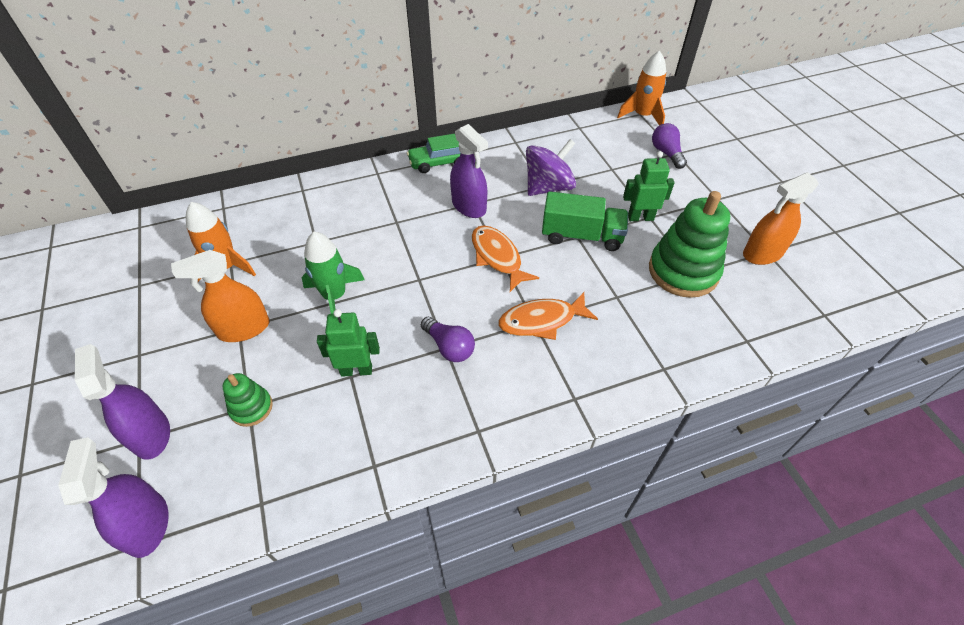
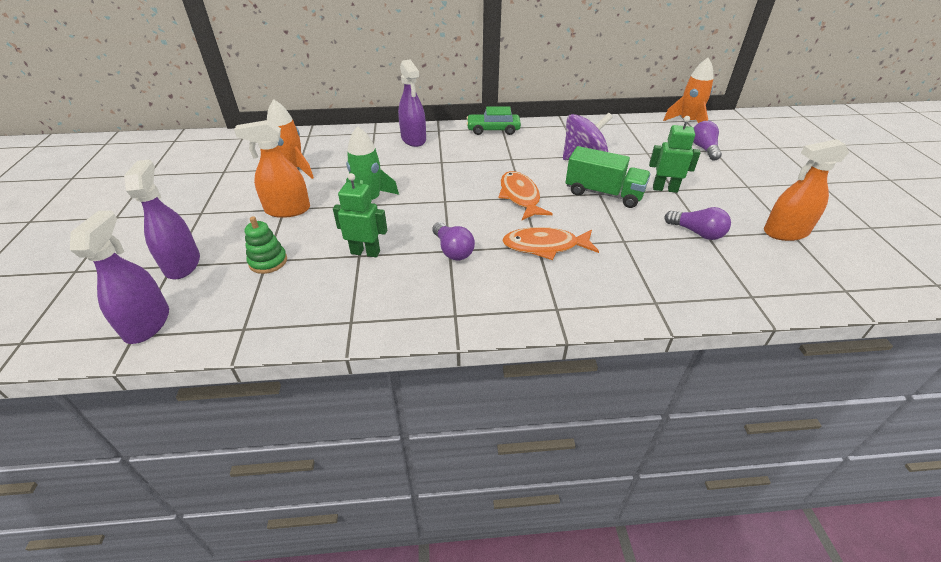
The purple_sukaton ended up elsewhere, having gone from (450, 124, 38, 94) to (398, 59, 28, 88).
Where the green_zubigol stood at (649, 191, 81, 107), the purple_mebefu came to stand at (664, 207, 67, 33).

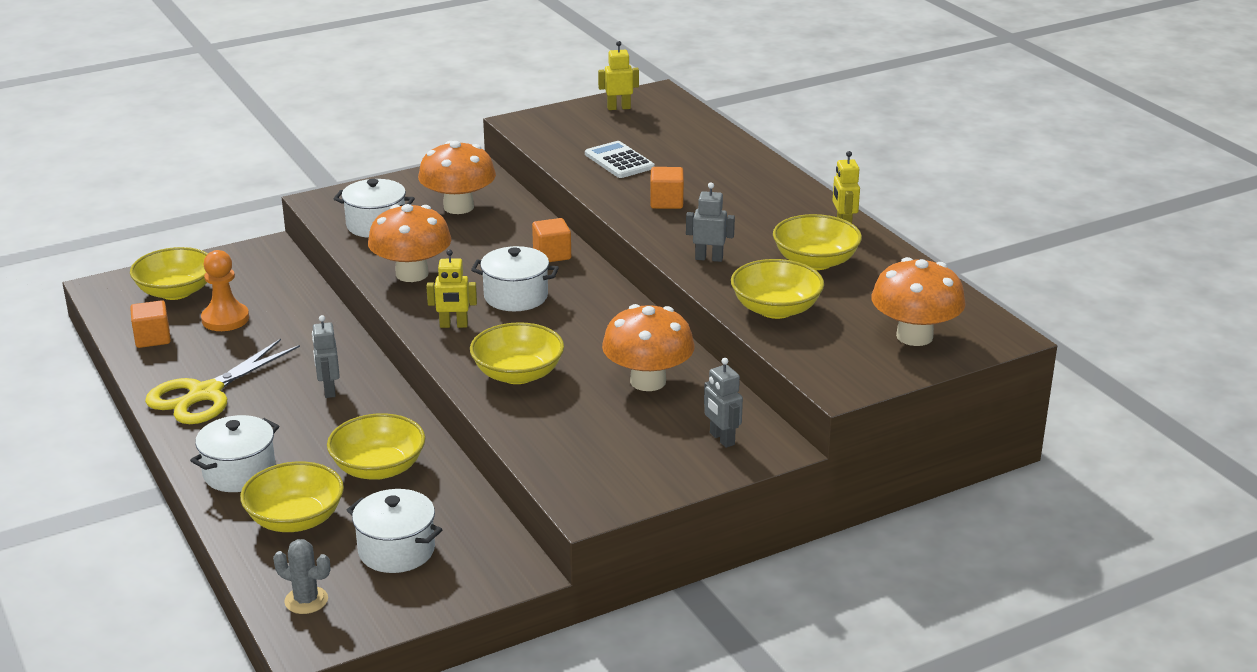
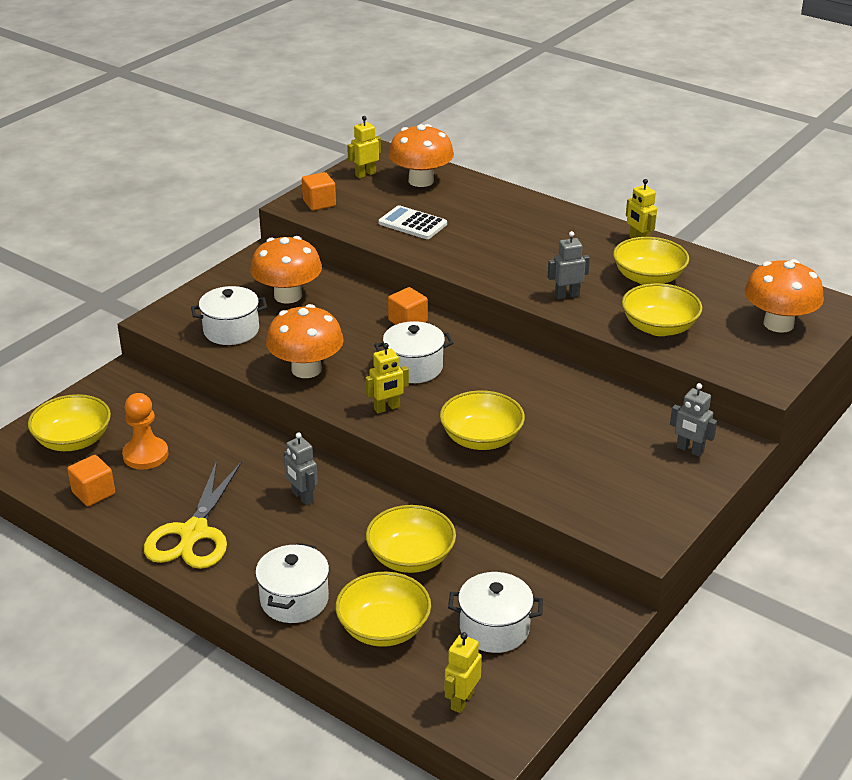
Where the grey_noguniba stood at (273, 539, 57, 75), the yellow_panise came to stand at (445, 632, 37, 81).
The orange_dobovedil ended up elsewhere, having gone from (602, 304, 93, 87) to (388, 124, 66, 63).
The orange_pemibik ended up elsewhere, having gone from (650, 167, 34, 42) to (302, 172, 34, 39).

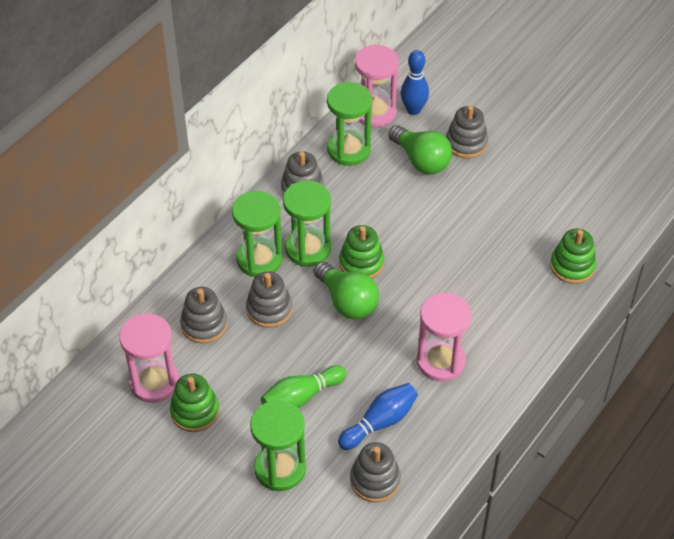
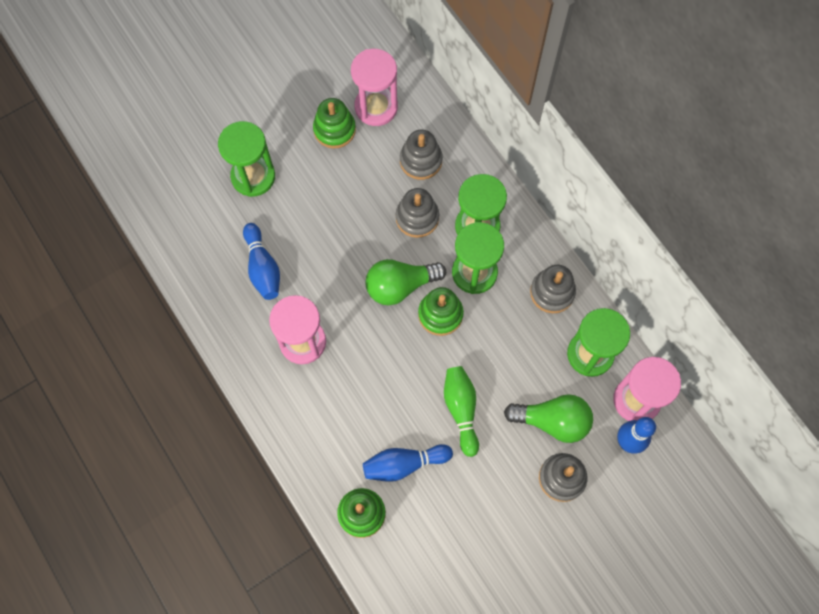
The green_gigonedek ended up elsewhere, having gone from (261, 365, 85, 43) to (444, 366, 35, 91).
The second view lost the grey_zubigol at (350, 442, 51, 60).
The green_mebefu at (388, 125, 64, 49) ended up facing another way, 150 degrees counterclockwise from before.
The second view gained the blue_gigonedek at (363, 444, 90, 38).

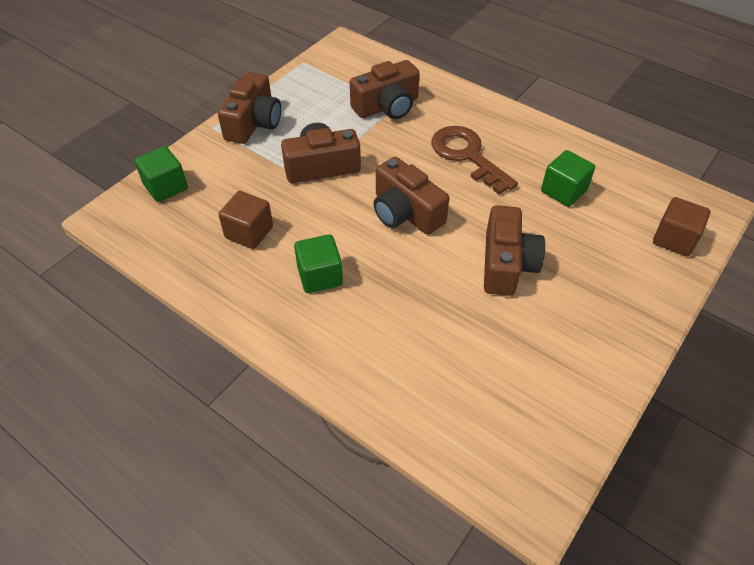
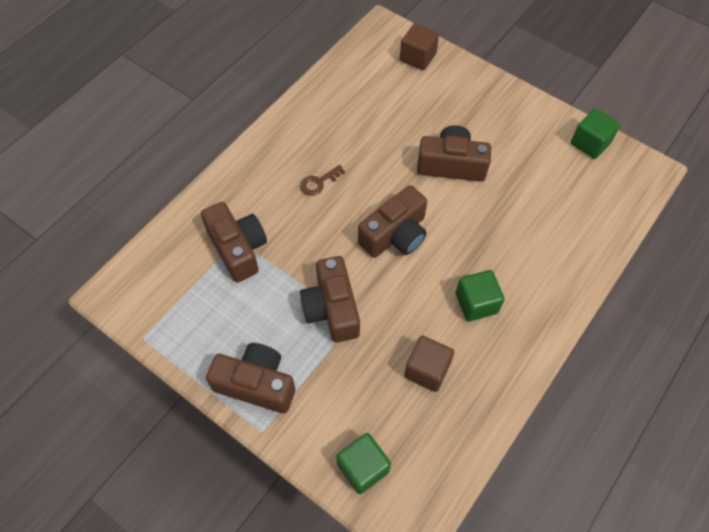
The size of the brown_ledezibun at (431, 126, 87, 69) changed by a factor of 0.48.
The green_pemibik ended up elsewhere, having gone from (541, 150, 54, 57) to (571, 108, 50, 51).

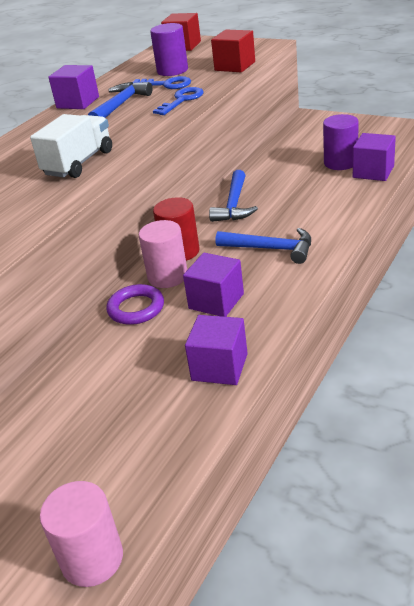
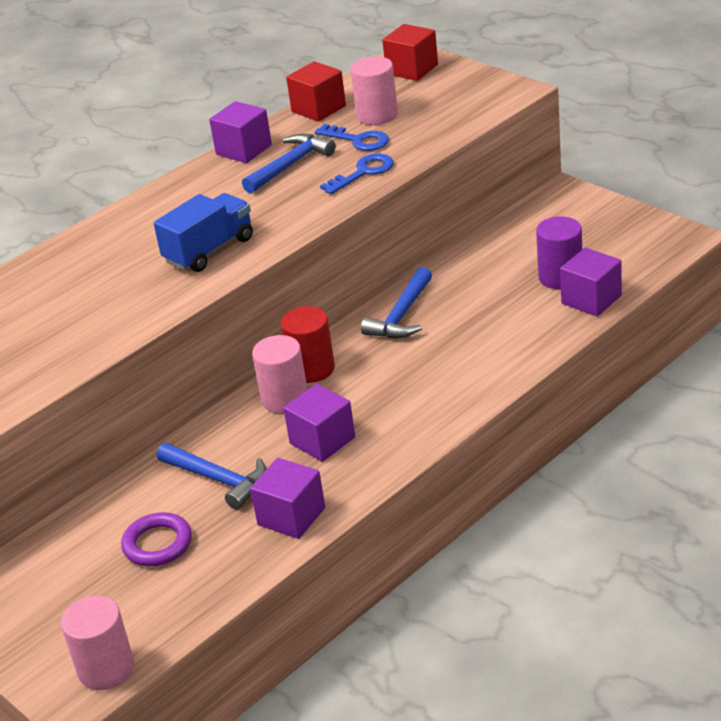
What was the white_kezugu at (30, 114, 82, 64) turned into the blue_kezugu at (154, 193, 99, 79).
The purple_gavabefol ended up elsewhere, having gone from (106, 284, 58, 41) to (121, 512, 71, 54).
What was the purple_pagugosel at (150, 23, 38, 53) turned into the pink_pagugosel at (351, 56, 47, 69).
The red_pemibik ended up elsewhere, having gone from (211, 30, 44, 42) to (286, 61, 60, 61).
The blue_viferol ended up elsewhere, having gone from (215, 228, 96, 36) to (157, 443, 109, 67).

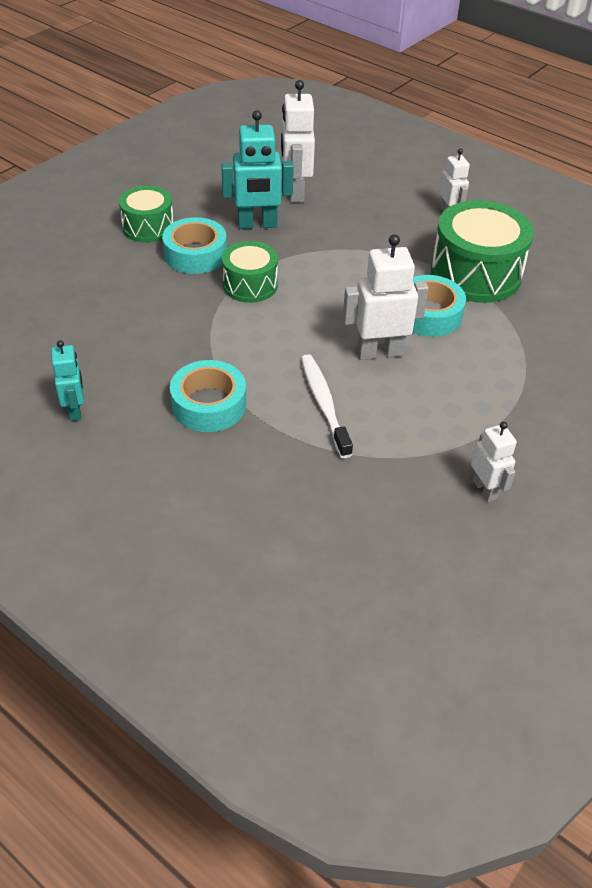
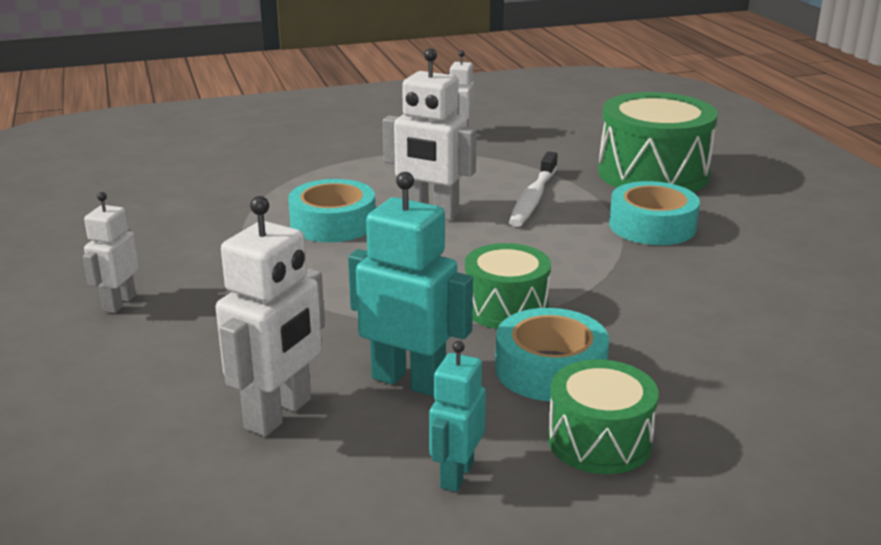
The turquoise_panise ended up elsewhere, having gone from (51, 340, 33, 81) to (429, 341, 57, 151).
The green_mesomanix ended up elsewhere, having gone from (431, 200, 103, 103) to (598, 92, 120, 100).

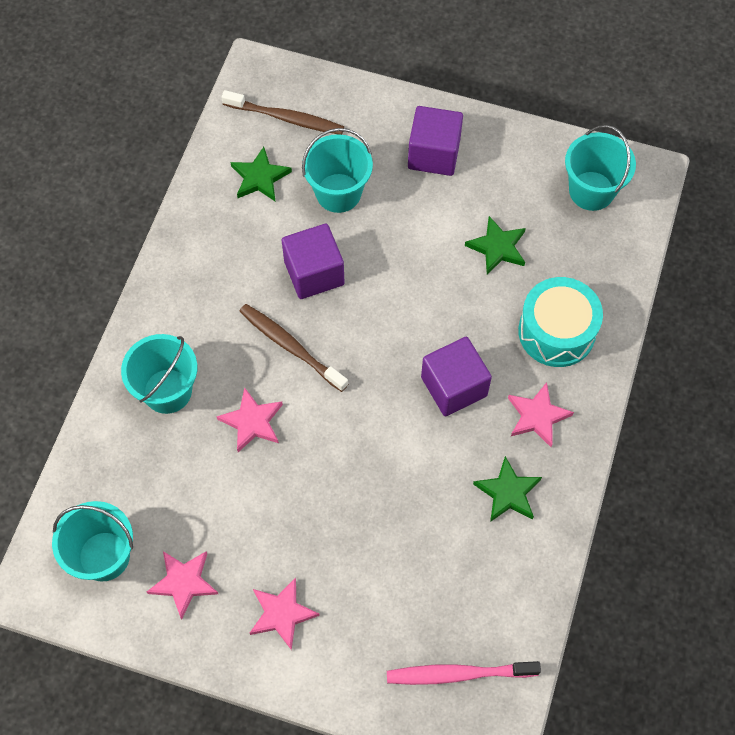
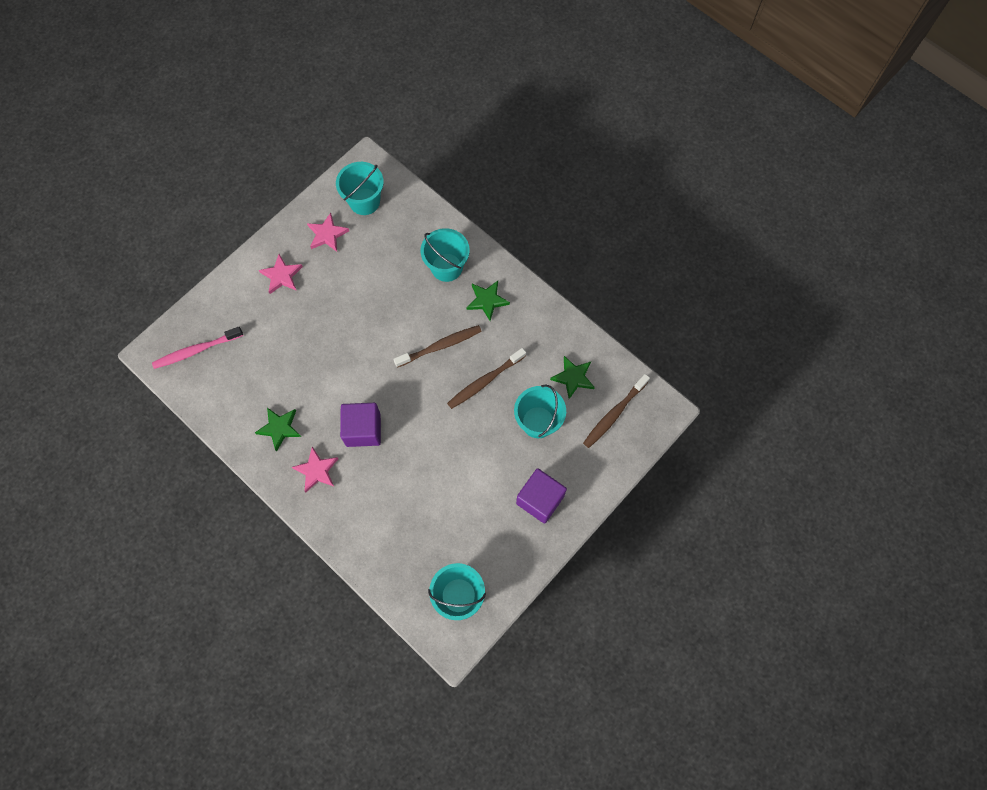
The second view lost the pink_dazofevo at (216, 387, 67, 65).
Where the purple_pemibik stood at (282, 224, 63, 75), the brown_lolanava came to stand at (447, 348, 79, 61).
The pink_lolanava at (387, 661, 154, 24) ended up facing another way, 135 degrees counterclockwise from before.
The green_dazofevo ended up elsewhere, having gone from (465, 216, 61, 58) to (466, 281, 44, 40).
The second view lost the turquoise_mesomanix at (518, 277, 85, 90).

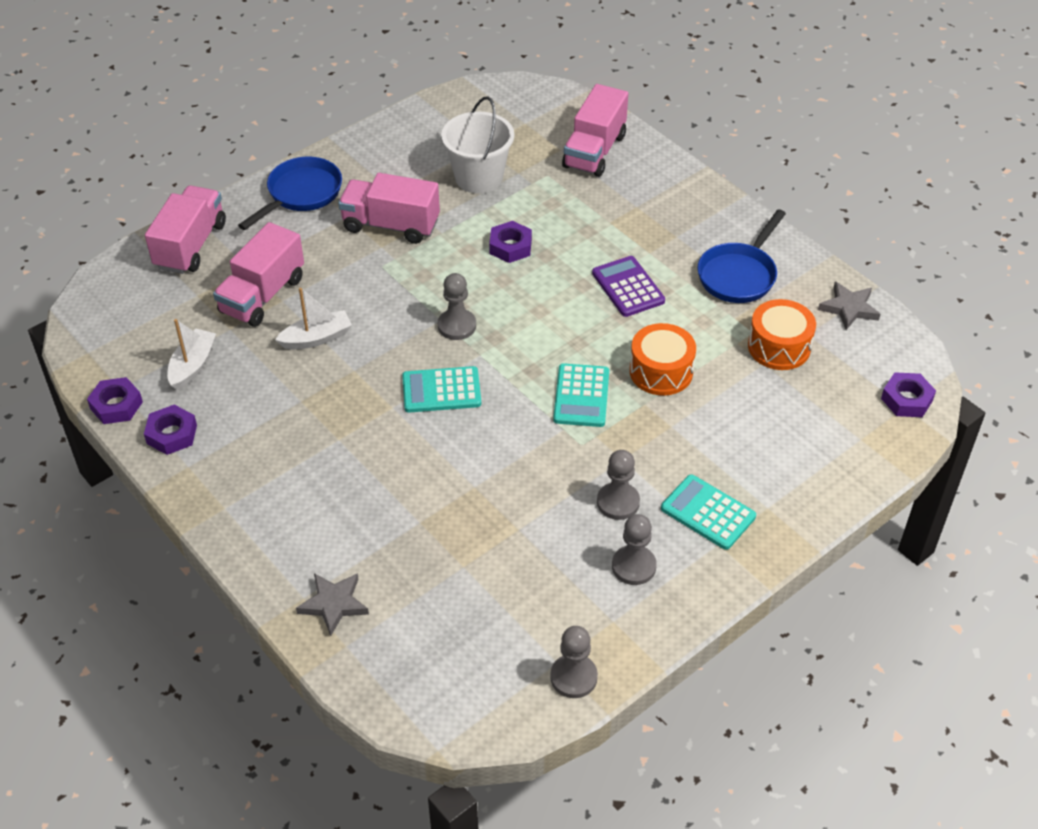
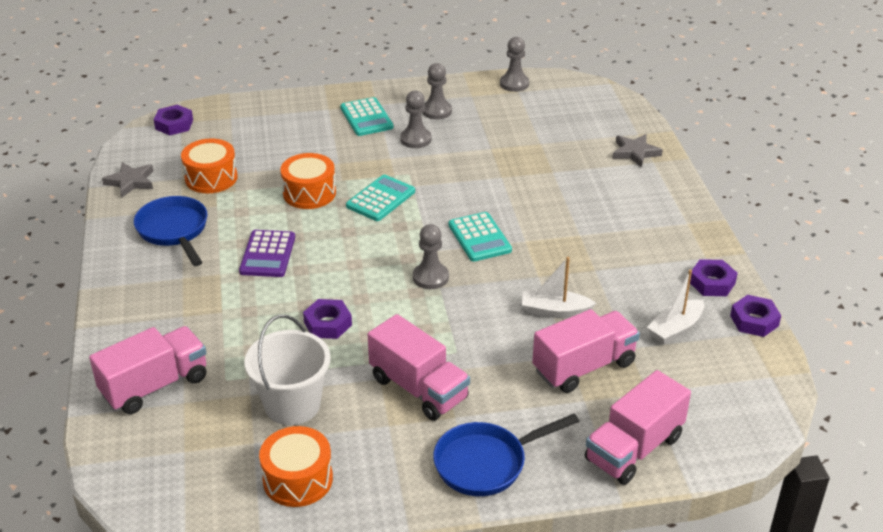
The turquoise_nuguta at (402, 366, 79, 47) ended up facing another way, 45 degrees clockwise from before.
The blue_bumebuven at (697, 209, 89, 94) ended up facing another way, 90 degrees counterclockwise from before.
The second view gained the orange_mesomanix at (259, 426, 74, 81).

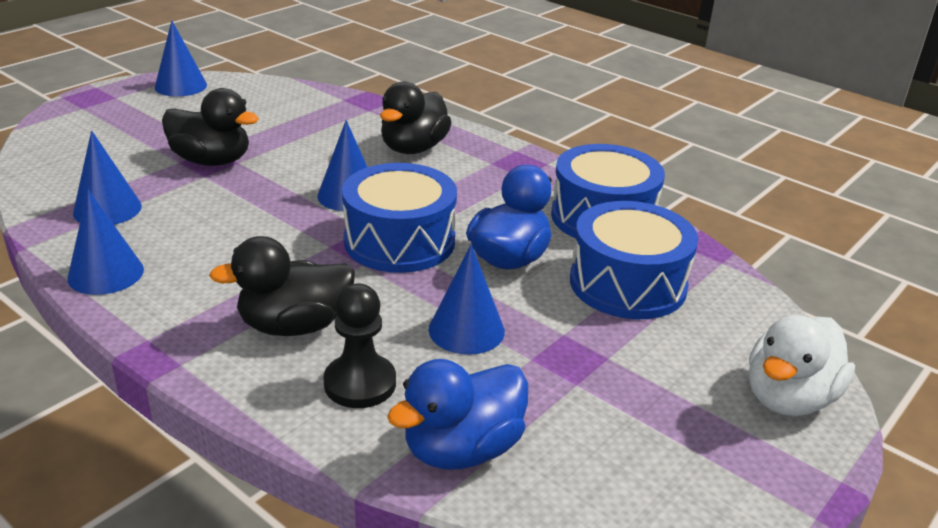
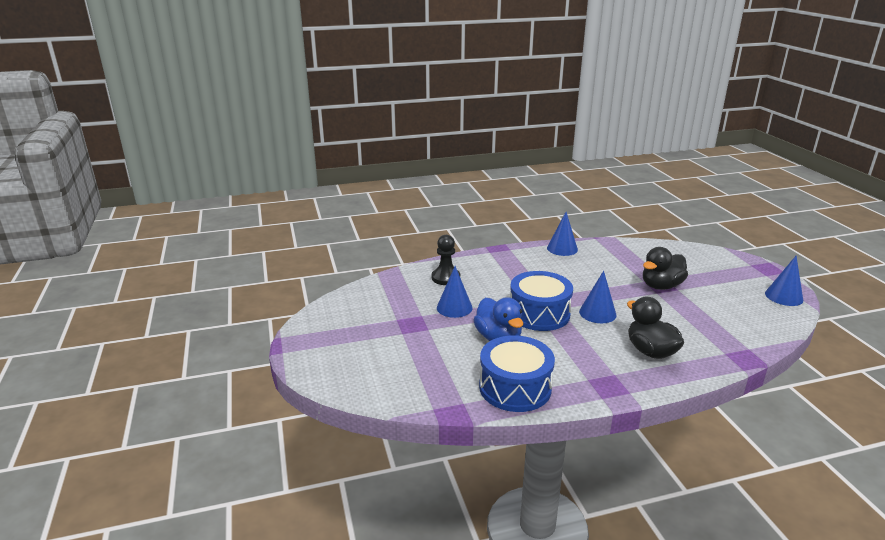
The second view lost the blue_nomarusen at (73, 131, 69, 94).
The second view lost the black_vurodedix at (209, 236, 146, 100).
The second view lost the blue_vurodedix at (387, 359, 141, 111).
The second view lost the blue_mesomanix at (570, 201, 128, 118).
The second view lost the white_vurodedix at (749, 315, 106, 101).

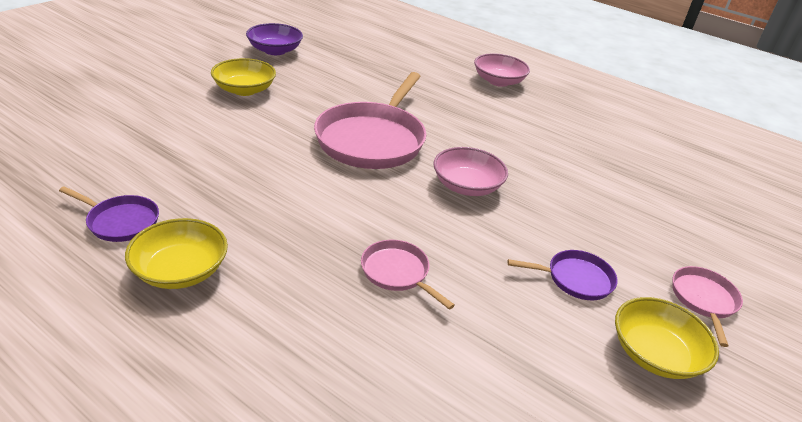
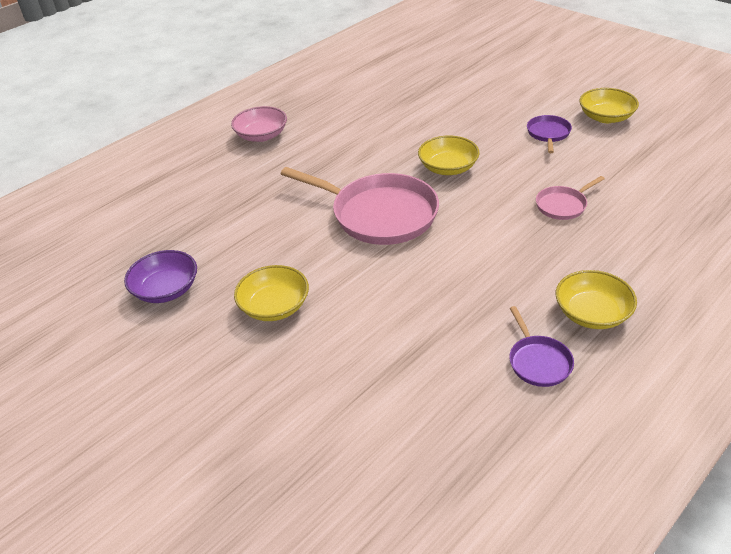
The purple_bumebuven at (59, 186, 100, 56) ended up facing another way, 135 degrees clockwise from before.
What was the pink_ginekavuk at (433, 147, 75, 49) turned into the yellow_ginekavuk at (418, 135, 62, 40).
The second view lost the pink_bumebuven at (672, 266, 71, 81).

